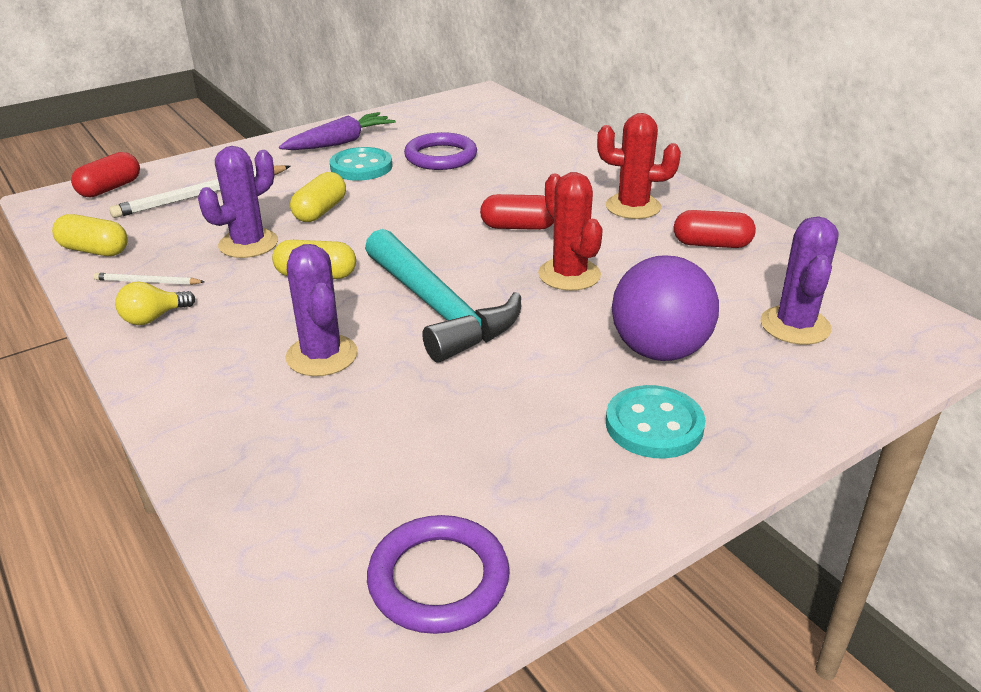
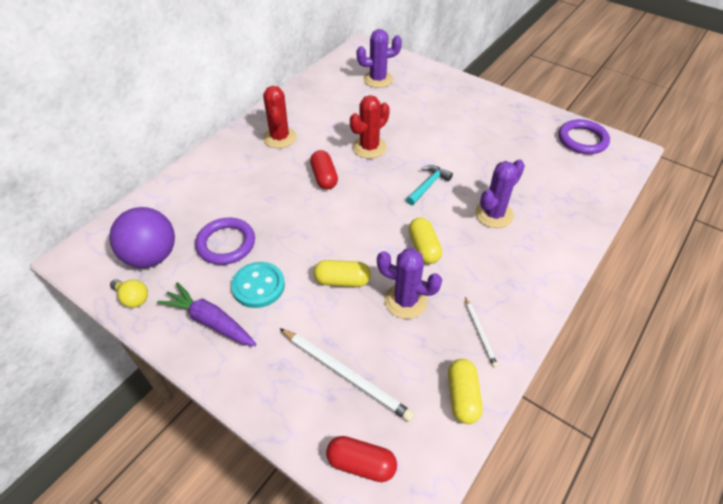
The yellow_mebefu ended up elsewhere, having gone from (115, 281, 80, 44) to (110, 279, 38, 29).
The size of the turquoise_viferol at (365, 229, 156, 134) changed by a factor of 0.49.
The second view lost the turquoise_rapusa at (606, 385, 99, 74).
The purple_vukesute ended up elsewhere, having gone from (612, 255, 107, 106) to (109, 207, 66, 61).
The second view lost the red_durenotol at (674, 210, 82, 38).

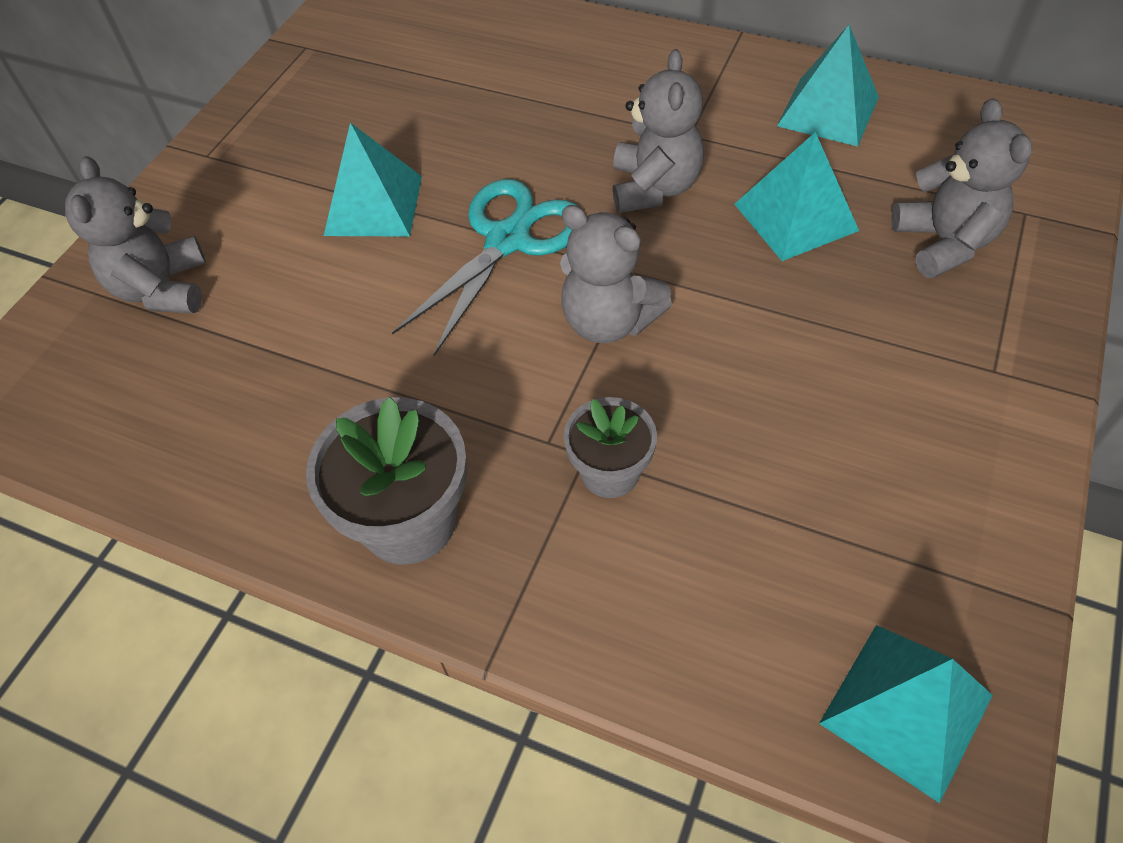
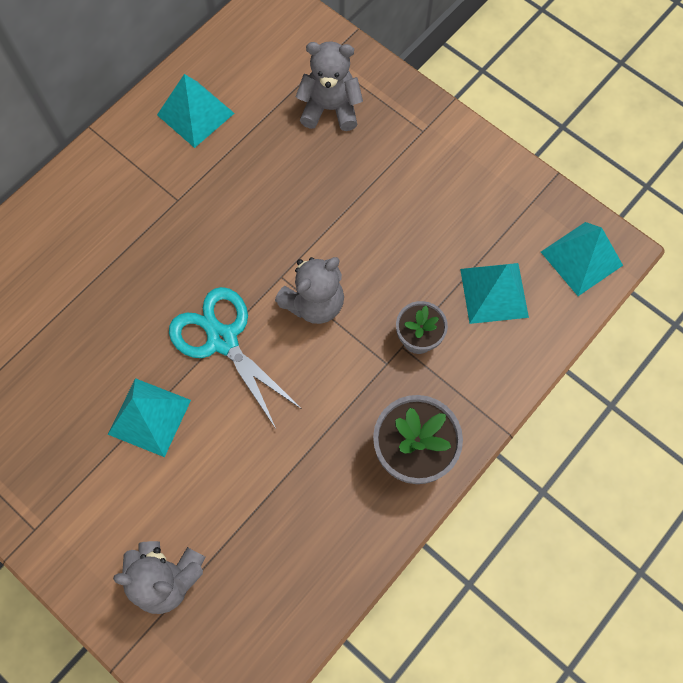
The second view lost the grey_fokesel at (612, 49, 92, 164).
The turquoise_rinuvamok ended up elsewhere, having gone from (734, 132, 125, 129) to (460, 263, 69, 61).

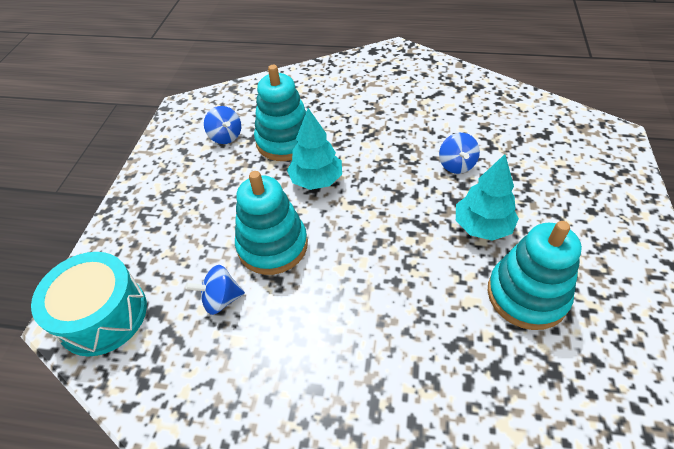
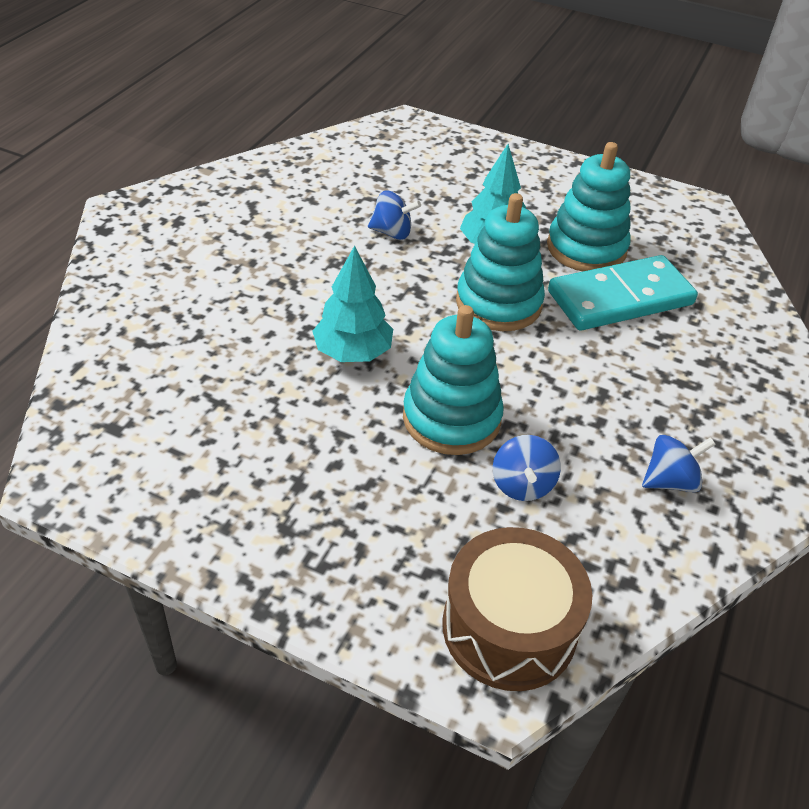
What was the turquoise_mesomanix at (31, 252, 116, 105) turned into the brown_mesomanix at (443, 527, 149, 164).
The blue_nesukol ended up elsewhere, having gone from (204, 106, 37, 38) to (642, 435, 74, 57).
The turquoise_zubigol ended up elsewhere, having gone from (254, 65, 52, 96) to (456, 193, 89, 138).
The second view gained the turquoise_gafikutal at (548, 255, 150, 76).

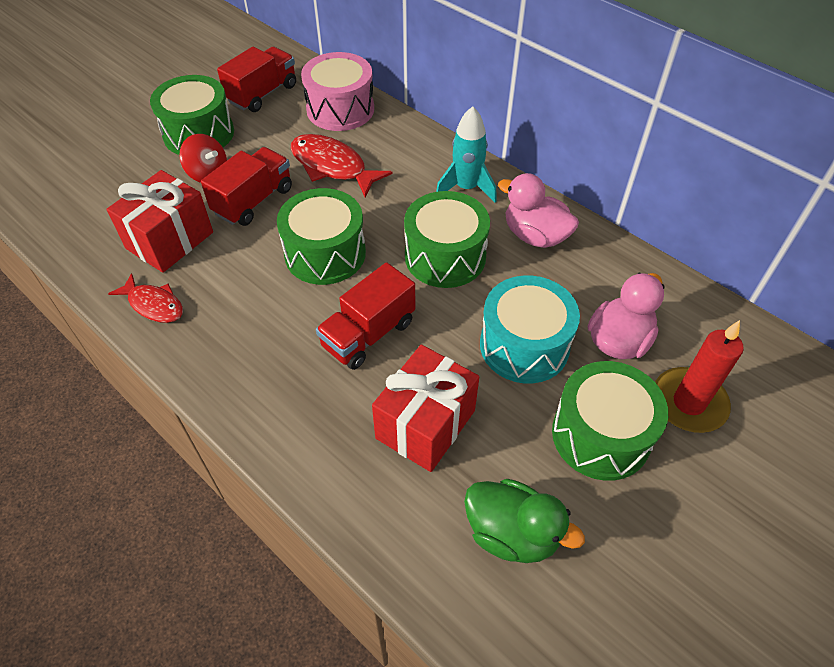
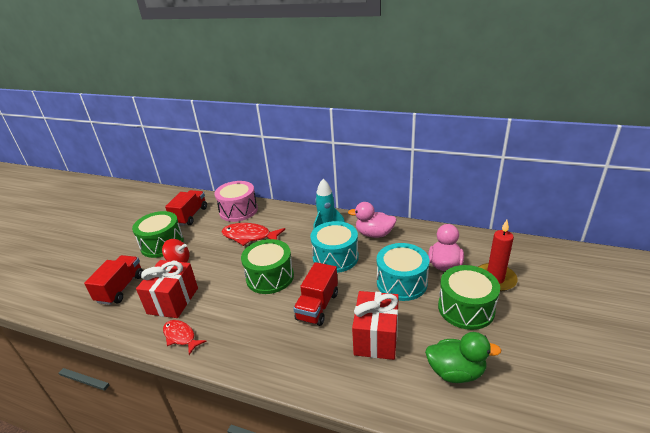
The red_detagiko at (108, 273, 75, 50) ended up facing another way, 150 degrees counterclockwise from before.
The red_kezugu ended up elsewhere, having gone from (201, 147, 91, 79) to (84, 255, 59, 50).
What was the green_mesomanix at (404, 191, 86, 97) turned into the turquoise_mesomanix at (310, 221, 49, 52).

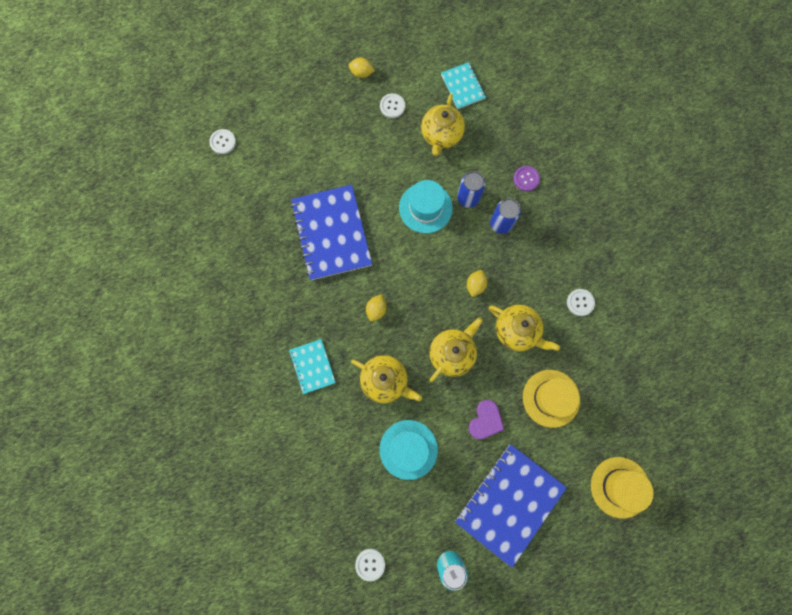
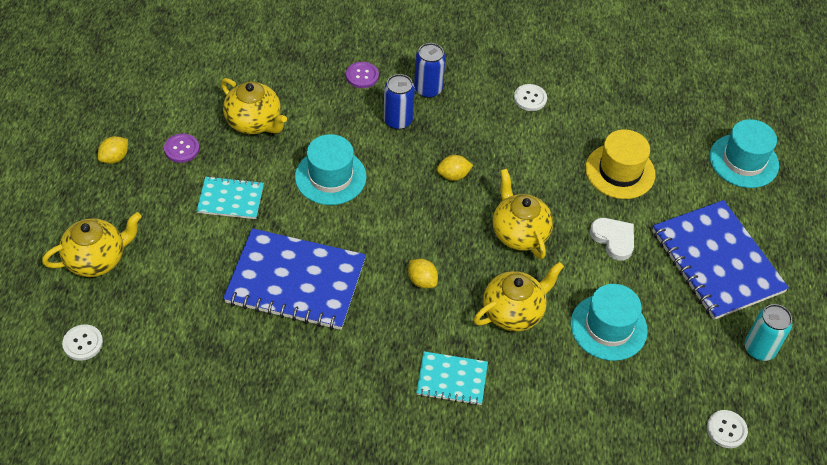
What was the white_rapusa at (380, 93, 25, 25) turned into the purple_rapusa at (164, 134, 35, 29).
The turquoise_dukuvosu ended up elsewhere, having gone from (441, 62, 45, 47) to (197, 176, 67, 43).
The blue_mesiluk ended up elsewhere, having gone from (457, 171, 28, 37) to (414, 43, 32, 55).
The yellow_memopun at (467, 270, 20, 27) ended up facing another way, 60 degrees counterclockwise from before.
What was the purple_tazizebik at (468, 400, 37, 39) turned into the white_tazizebik at (590, 218, 44, 43).
The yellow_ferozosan ended up elsewhere, having gone from (489, 304, 71, 47) to (42, 212, 100, 65).
What was the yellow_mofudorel at (591, 457, 63, 62) turned into the turquoise_mofudorel at (710, 119, 69, 69).

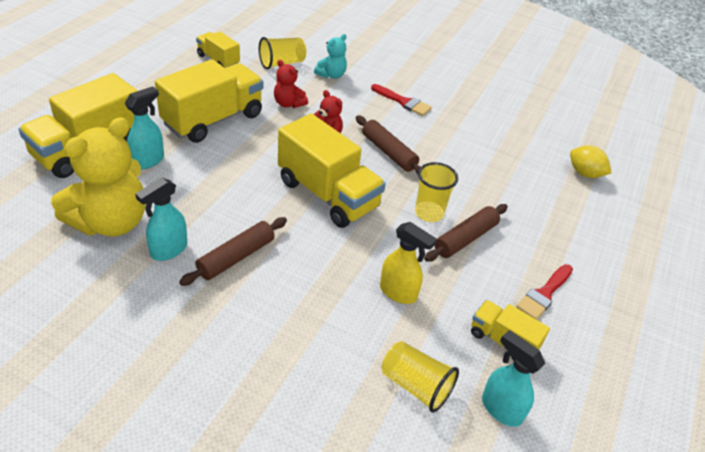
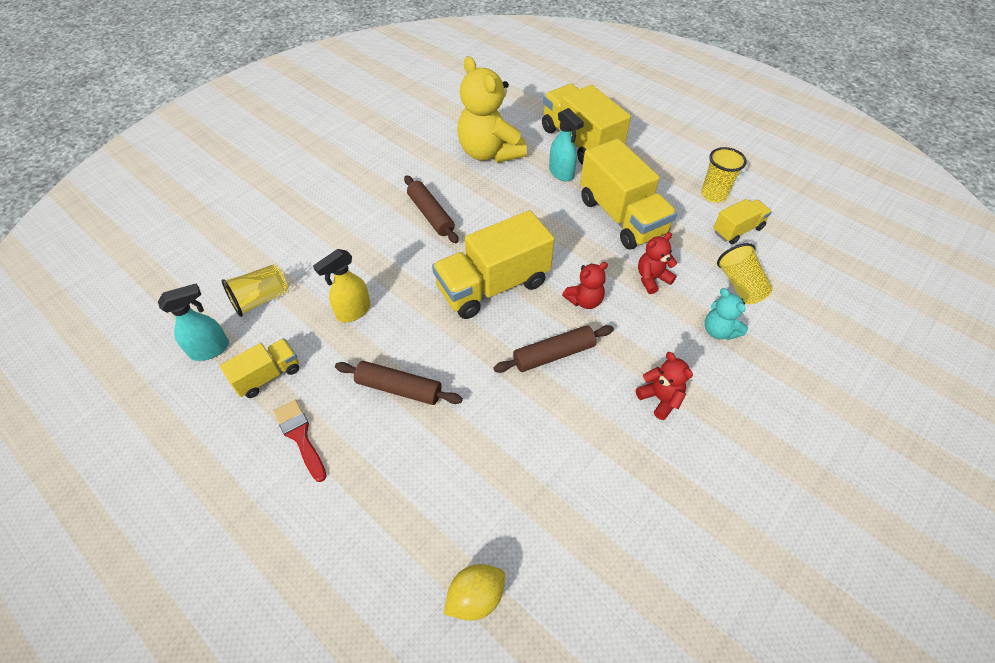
The second view lost the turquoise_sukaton at (135, 177, 52, 84).
Where the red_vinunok stood at (371, 84, 61, 32), the red_fokesel came to stand at (636, 352, 57, 68).
The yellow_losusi ended up elsewhere, having gone from (415, 162, 43, 60) to (701, 147, 46, 56).
The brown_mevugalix at (424, 204, 84, 58) ended up facing another way, 45 degrees counterclockwise from before.

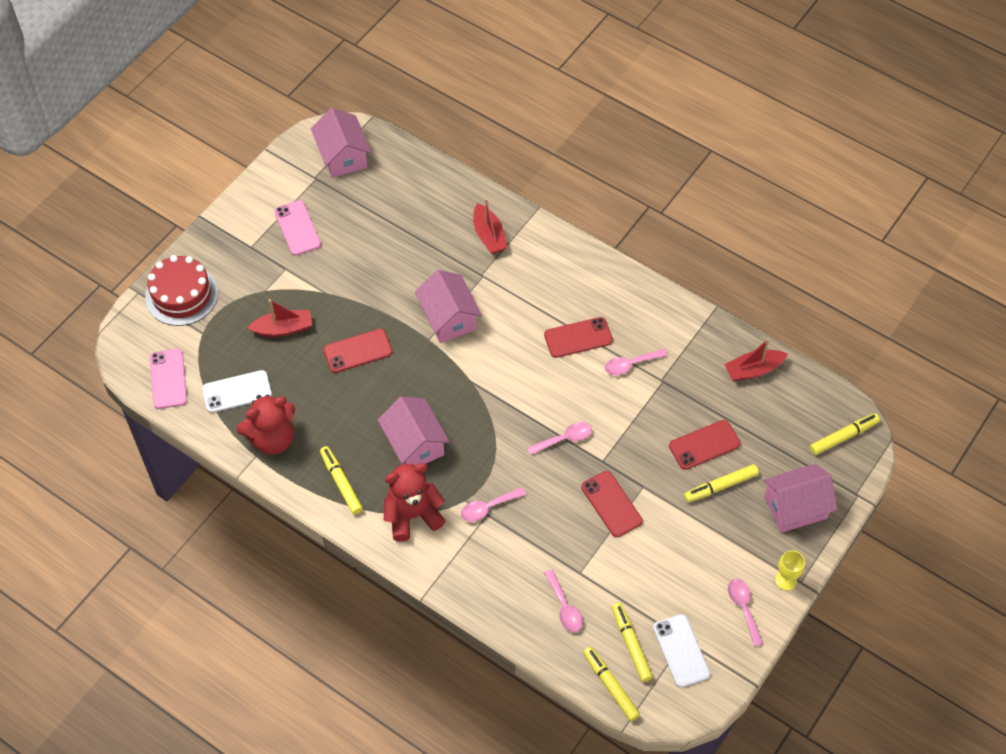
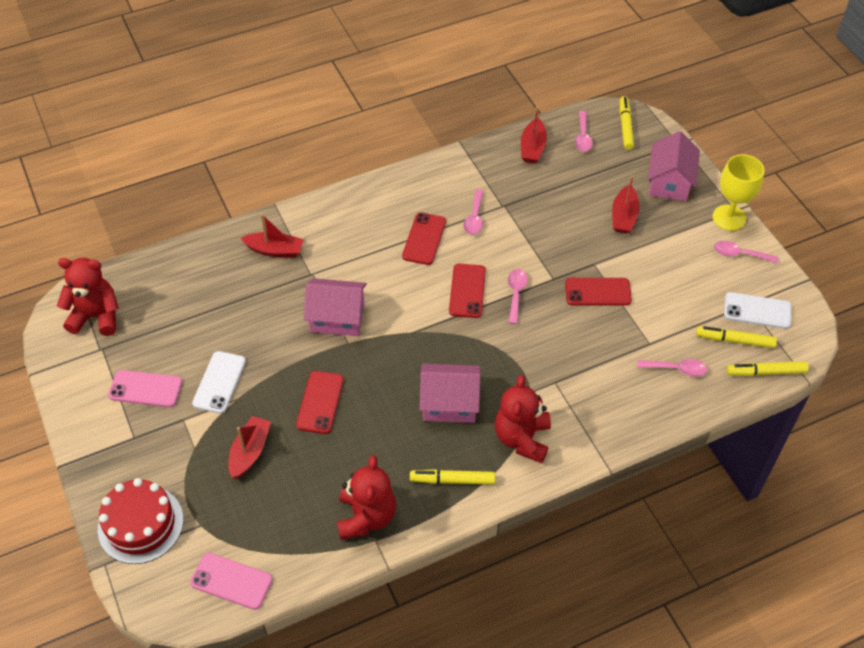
The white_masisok ended up elsewhere, having gone from (202, 370, 70, 43) to (192, 351, 54, 63).
Where the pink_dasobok stood at (311, 108, 60, 70), the red_fokesel came to stand at (57, 258, 62, 78).
The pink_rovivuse ended up elsewhere, having gone from (461, 487, 65, 35) to (575, 111, 18, 41).
The red_masisok ended up elsewhere, having gone from (669, 420, 71, 50) to (449, 264, 37, 54).
Where the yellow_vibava stood at (684, 464, 75, 38), the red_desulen came to stand at (612, 175, 28, 59).
The size of the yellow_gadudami at (775, 550, 30, 40) changed by a factor of 1.76.

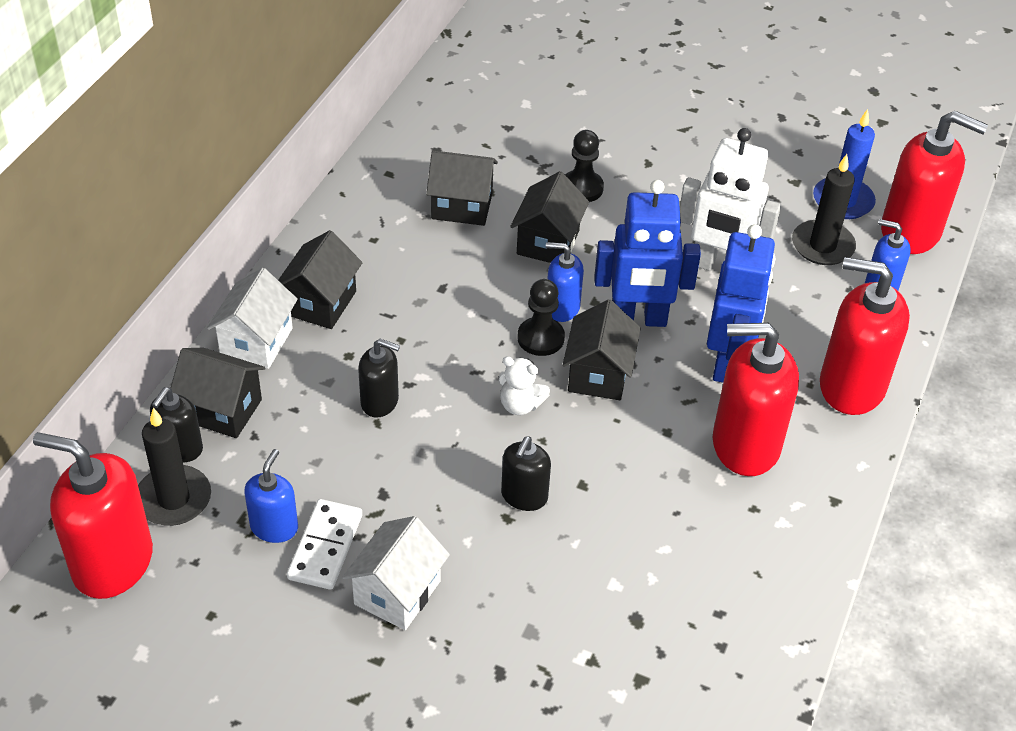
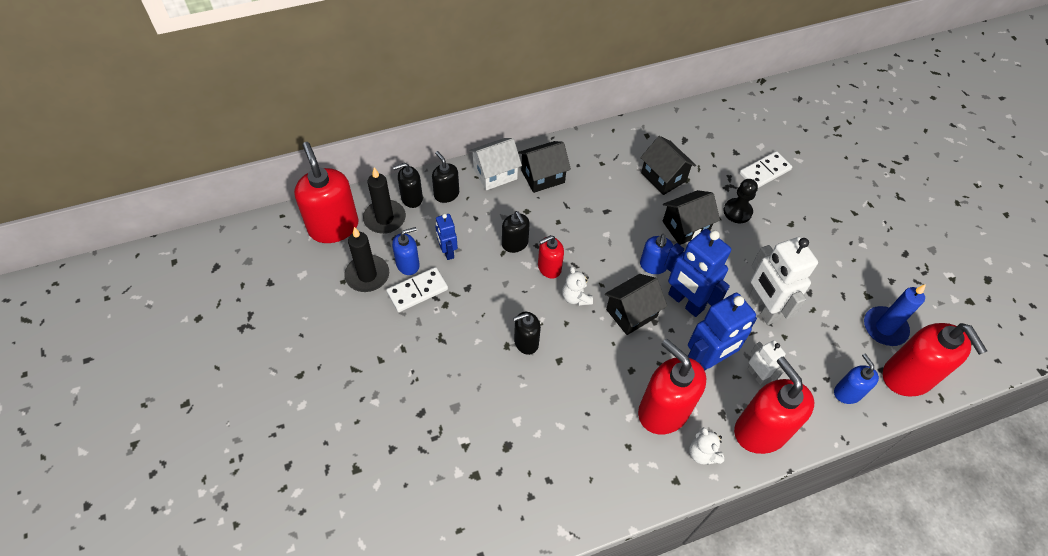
Where the black_dasobok stood at (171, 348, 94, 90), the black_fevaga came to stand at (432, 151, 27, 52).
The second view lost the white_dasobok at (342, 516, 108, 114).
The second view lost the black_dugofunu at (517, 279, 48, 77).
The blue_fevaga at (546, 242, 38, 80) ended up facing another way, 135 degrees counterclockwise from before.
The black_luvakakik ended up elsewhere, having gone from (792, 154, 64, 111) to (344, 227, 45, 65).
The second view gained the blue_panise at (435, 214, 23, 46).
The second view gained the red_fevaga at (538, 235, 26, 44).
The second view gained the white_fokesel at (689, 427, 35, 37).
The second view gained the white_gafikutal at (739, 151, 53, 37).
The second view gained the white_panise at (748, 340, 38, 45).

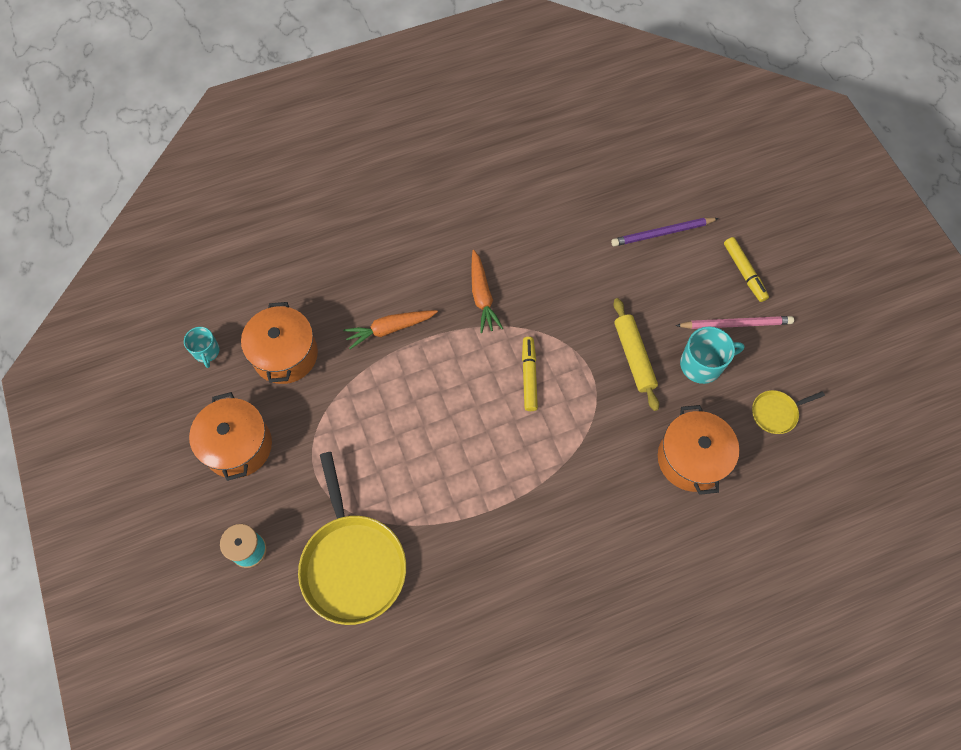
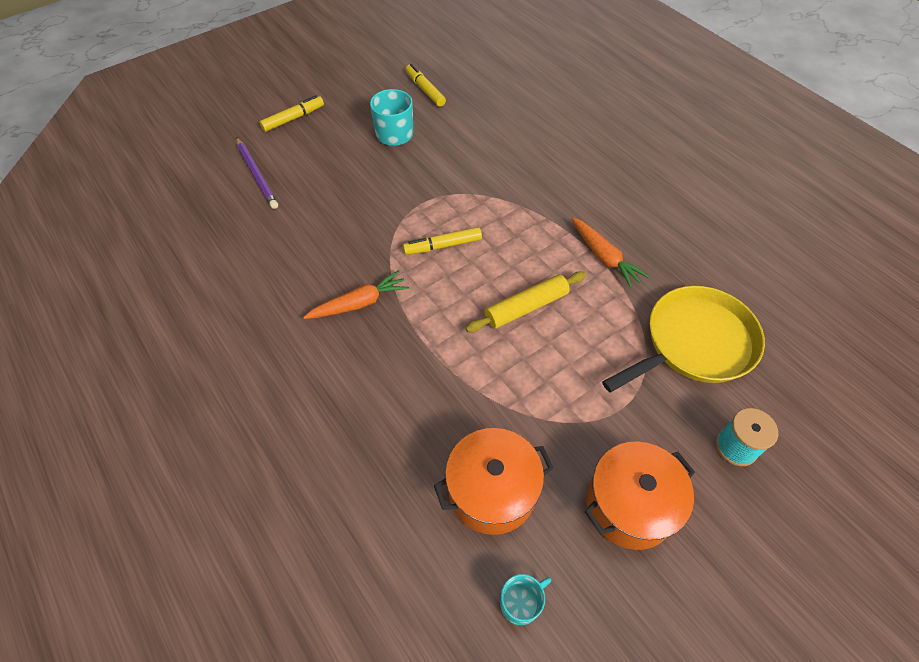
The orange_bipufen ended up elsewhere, having gone from (343, 310, 95, 39) to (571, 217, 78, 71).
The yellow_mevugalix ended up elsewhere, having gone from (613, 298, 46, 113) to (466, 271, 120, 62).
The second view lost the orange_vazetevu at (658, 405, 81, 90).
The second view lost the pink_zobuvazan at (675, 316, 119, 13).
Where the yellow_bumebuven stood at (752, 390, 73, 44), the yellow_vibava came to stand at (406, 64, 40, 43).

